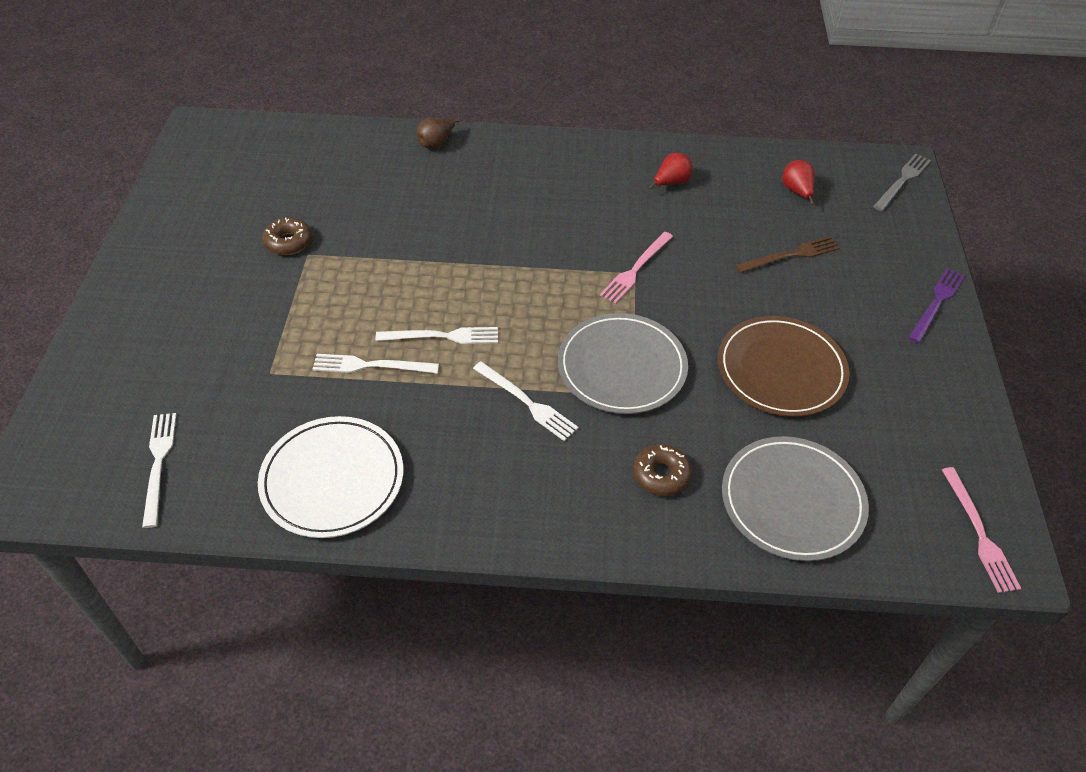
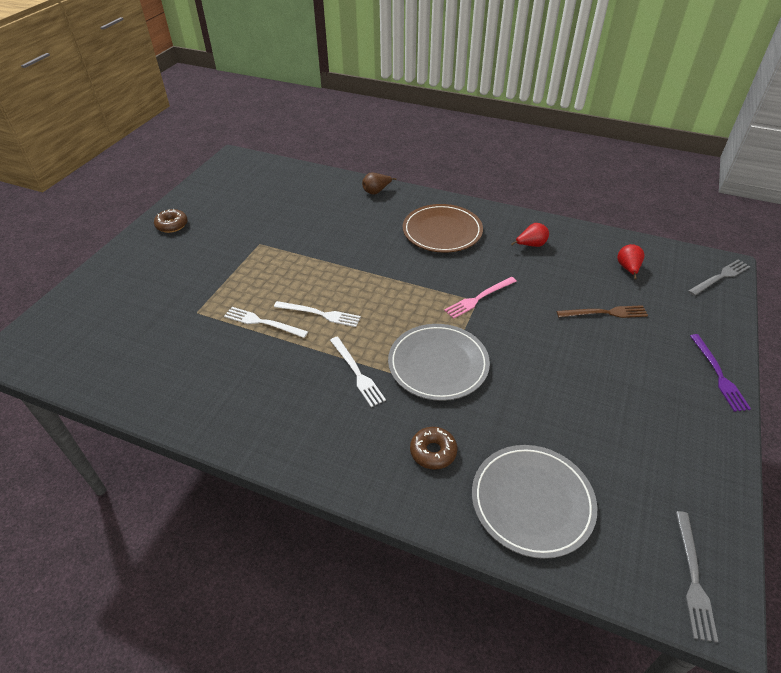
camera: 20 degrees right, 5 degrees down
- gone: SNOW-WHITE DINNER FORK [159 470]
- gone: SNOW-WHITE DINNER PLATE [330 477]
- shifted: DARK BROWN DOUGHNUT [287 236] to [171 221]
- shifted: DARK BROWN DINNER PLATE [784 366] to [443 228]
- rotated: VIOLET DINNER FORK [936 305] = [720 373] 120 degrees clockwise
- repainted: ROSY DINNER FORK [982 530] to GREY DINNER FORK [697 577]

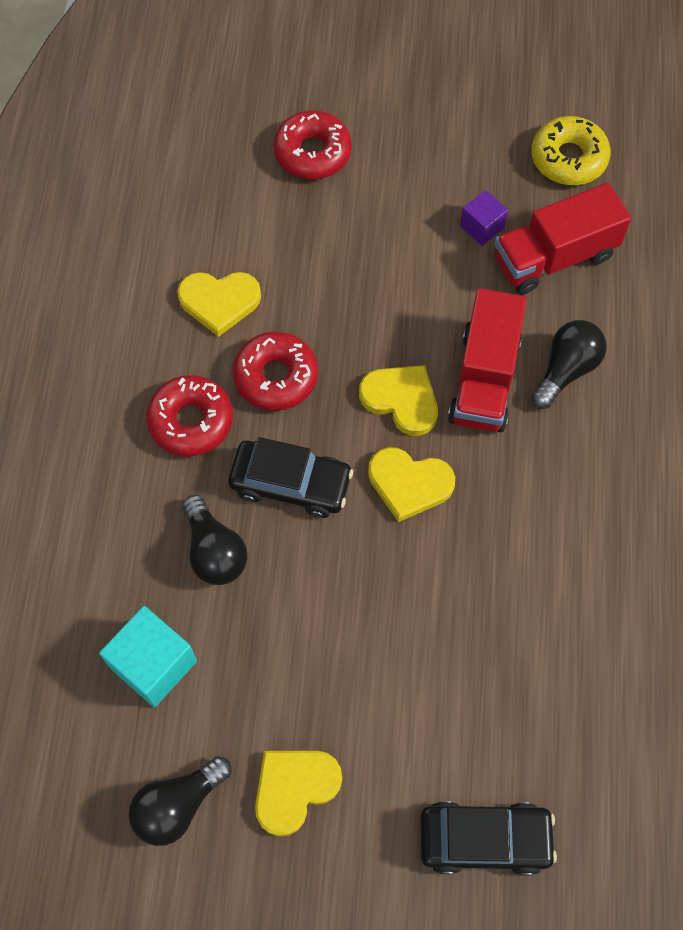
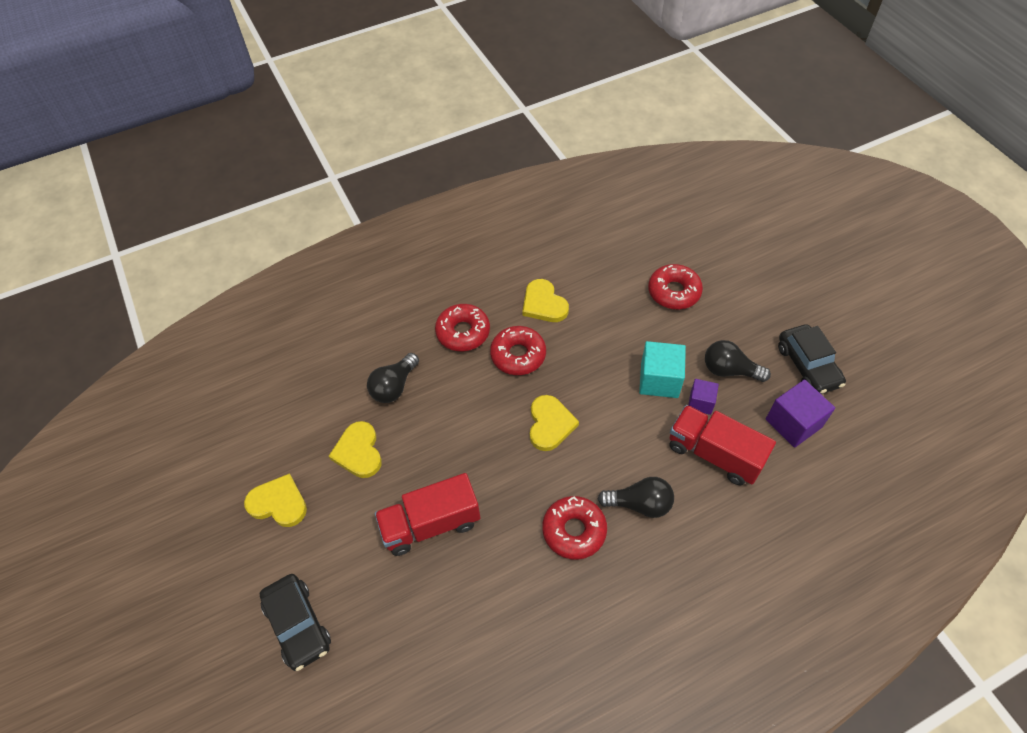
camera: 60 degrees right, 10 degrees down
- shifted: AQUA SOLID CUBE [148 656] to [662 369]
- shifted: EBONY LIGHTBULB [180 801] to [738 361]
- shifted: EBONY AUTOMOBILE [291 477] to [812 359]
- shifted: YELLOW HEART SHAPE [411 484] to [355 449]
- shifted: RED TOY TRUCK [487 360] to [427 514]
- swapped: YELLOW DOUGHNUT [571 150] to VIOLET SOLID CUBE [800 414]
- new: RED DOUGHNUT [574 528]

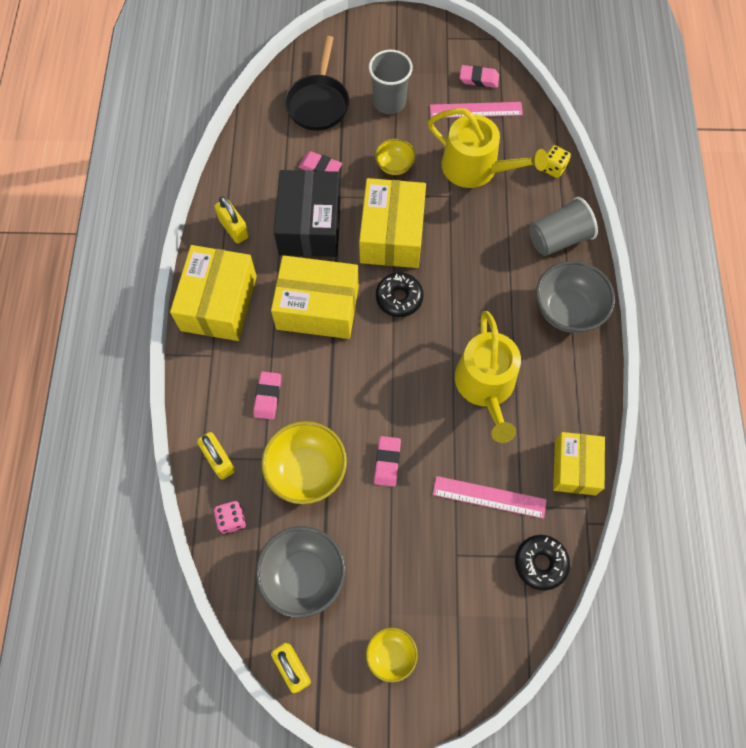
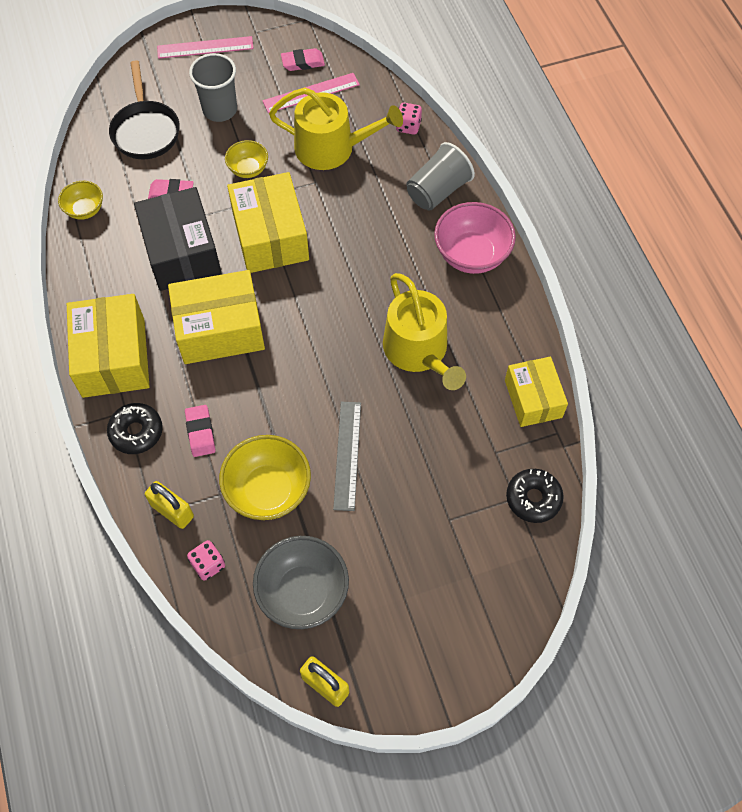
camera: 20 degrees left, 5 degrees down
- gone: YELLOW SMALL LOCK [231 220]
- shifted: YELLOW BOWL [392 655] to [80 200]
- swapped: ROSY ERASER [387 461] to GREY STRAIGHTEDGE [347 456]
- shifted: EBONY DOUGHNUT [400 294] to [135 428]
- shifted: ROSY STRAIGHTEDGE [490 497] to [205 47]
- repainted: GREY BOWL [575 297] to ROSY BOWL [475 238]
- repainted: YELLOW GAME DIE [557 161] to ROSY GAME DIE [409 119]

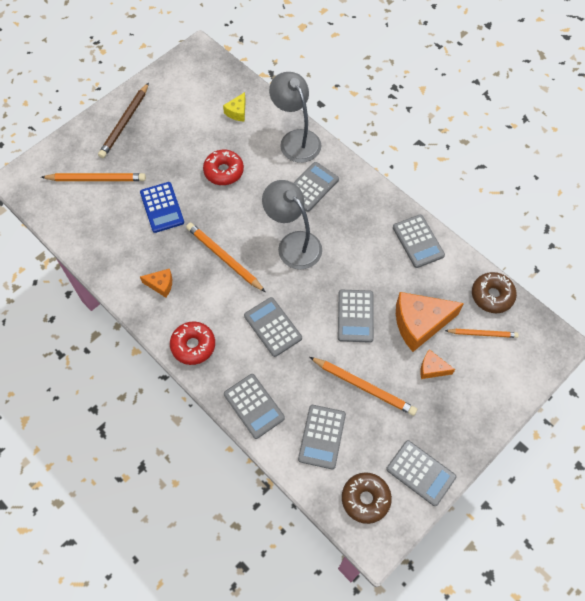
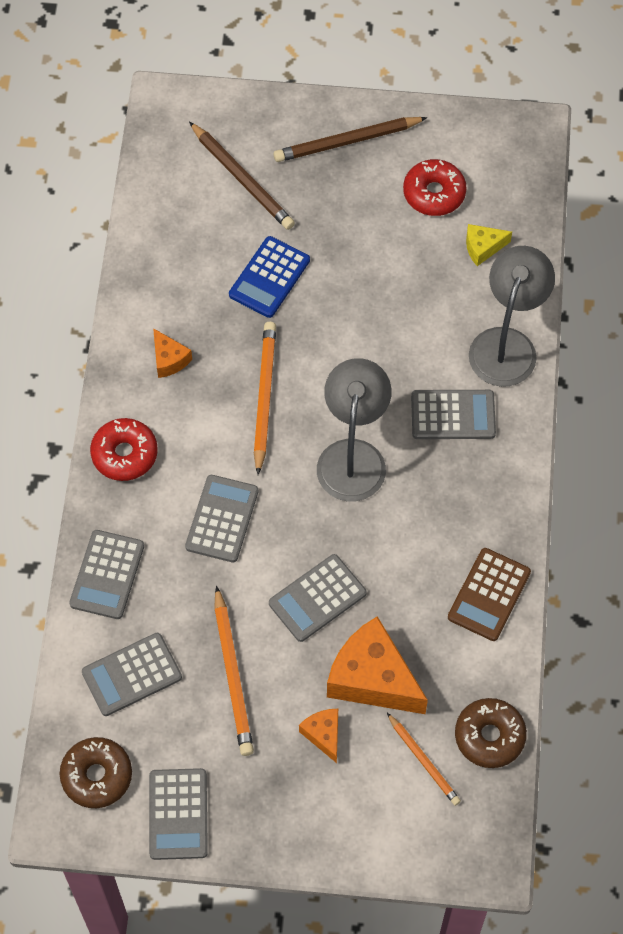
camera: 50 degrees right, 0 degrees up
- repainted: ORANGE WOODEN PENCIL [93 177] to DARK BROWN WOODEN PENCIL [242 176]
- shifted: RED DOUGHNUT [223 167] to [434 187]
- repainted: GREY ADDING MACHINE [419 241] to DARK BROWN ADDING MACHINE [489 594]

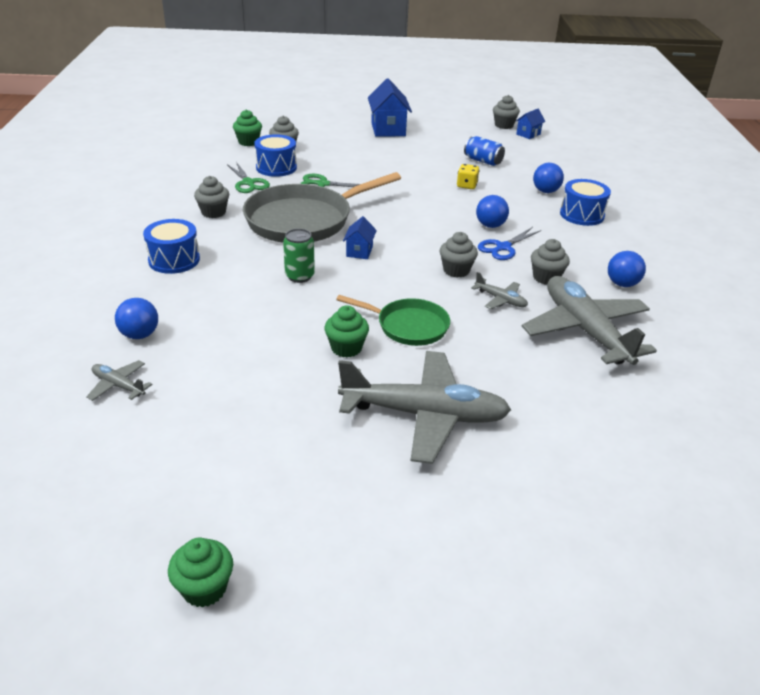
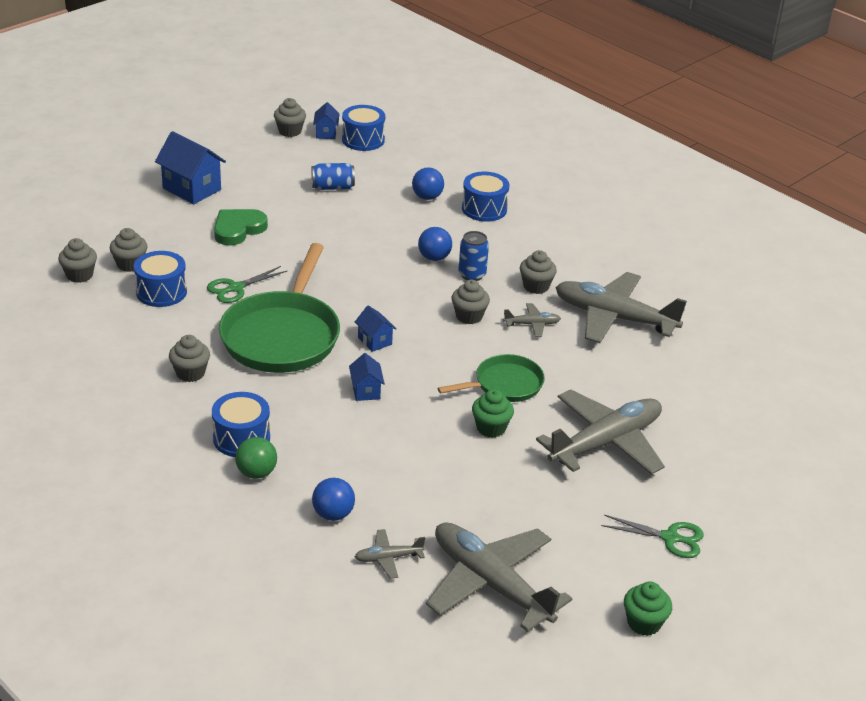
camera: 45 degrees left, 0 degrees up
- shifted: EMERALD PAIR OF SCISSORS [248 177] to [652 536]
- repainted: EMERALD CUPCAKE [247 127] to GREY CUPCAKE [77 260]
- repainted: GREY PAN [322 207] to EMERALD PAN [279 308]
- swapped: EMERALD CAN [299 256] to ROYAL BLUE HOUSE [367 377]
- gone: YELLOW GAME DIE [468 176]
- swapped: ROYAL BLUE PAIR OF SCISSORS [510 243] to ROYAL BLUE CAN [473 256]
- gone: ROYAL BLUE BALL [627 269]
- new: EMERALD HEART SHAPE [241 227]
- new: EMERALD BALL [256 458]
- new: ROYAL BLUE DRUM [363 128]
- new: GREY TOY PLANE [499 577]

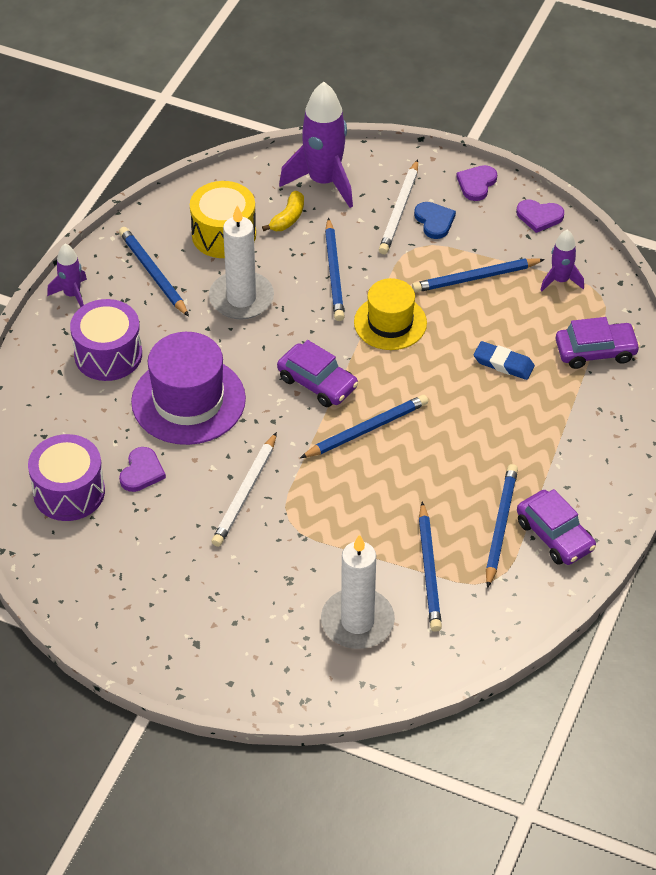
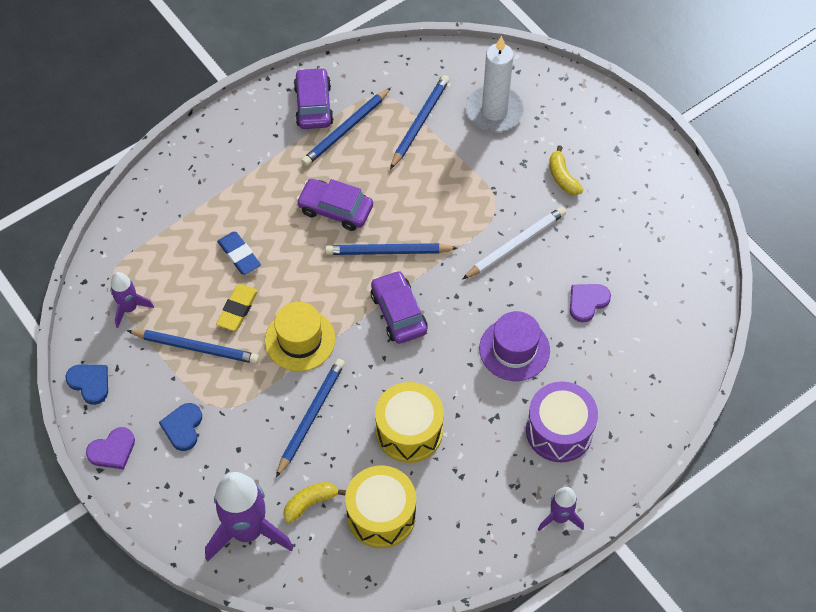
camera: 150 degrees left, 10 degrees up
- gone: VIOLET DRUM [66 477]
- gone: ROYAL BLUE WOODEN PENCIL [154 272]
- scaled: VIOLET HAT [188 388] = [514 346] x0.66
- swapped: SNOW-WHITE WAX CANDLE [241 262] to YELLOW DRUM [409 422]
- gone: SNOW-WHITE WOODEN PENCIL [398 206]
- repainted: VIOLET HEART SHAPE [540 216] to ROYAL BLUE HEART SHAPE [86 384]
- shifted: VIOLET AUTOMOBILE [598 343] to [334 205]
- new: YELLOW ERASER [237 307]
- new: YELLOW BANANA FRUIT [566 170]

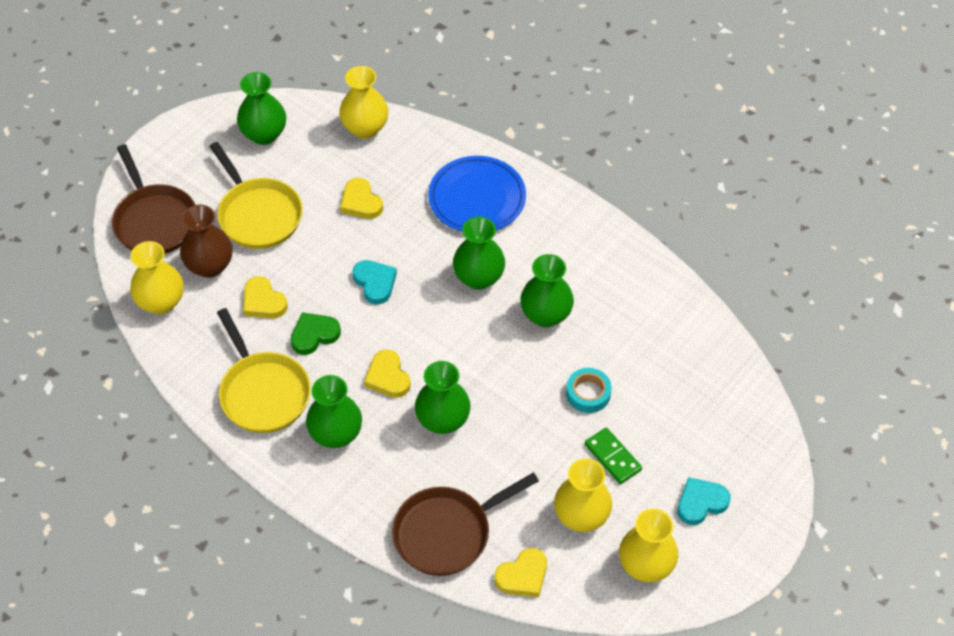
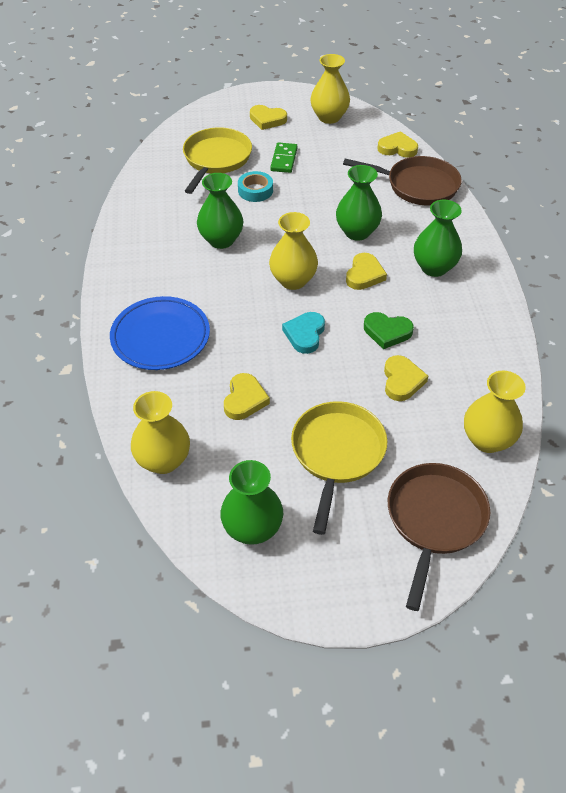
camera: 135 degrees left, 5 degrees down
- gone: DARK BROWN TALL VASE [206 241]
- shifted: YELLOW PAN [264 370] to [217 160]
- gone: EMERALD TALL VASE [479 253]
- shifted: YELLOW TALL VASE [583 495] to [293 251]
- repainted: AQUA HEART SHAPE [703 501] to YELLOW HEART SHAPE [268 117]

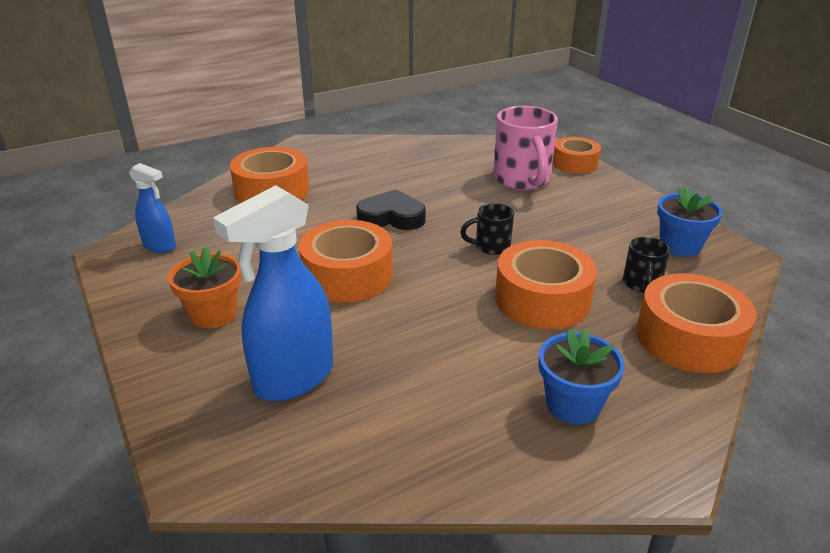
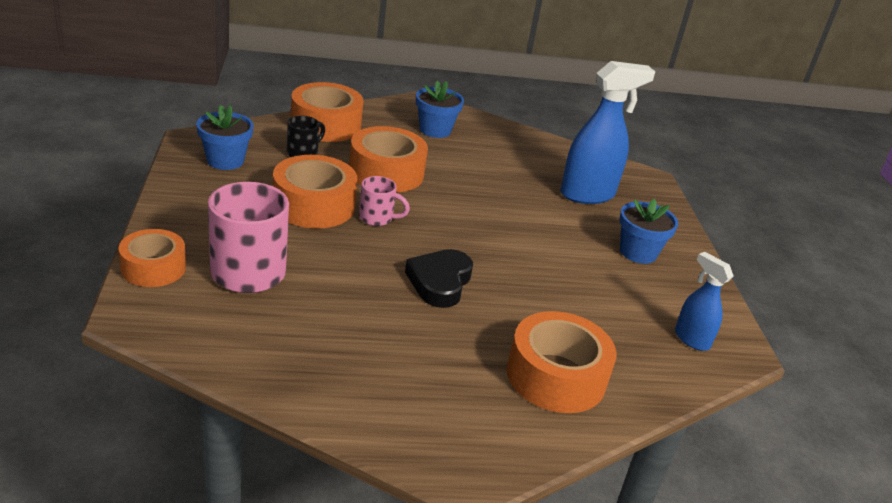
camera: 160 degrees left, 0 degrees up
- repainted: ORANGE POTTED PLANT [204 287] to ROYAL BLUE POTTED PLANT [648 231]
- shifted: ORANGE TAPE [346 261] to [315 192]
- rotated: EBONY HEART SHAPE [391 209] = [439 278] 75 degrees clockwise
- repainted: EBONY COFFEE MUG [487 229] to ROSY COFFEE MUG [384 201]

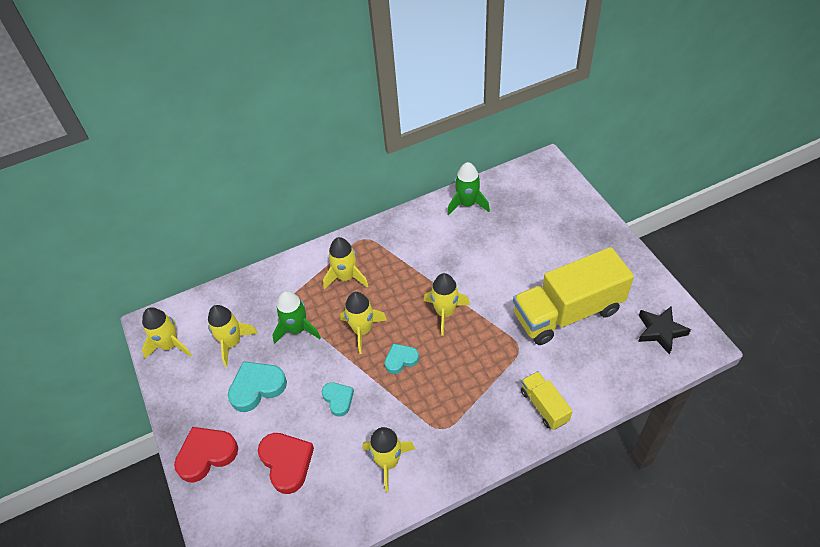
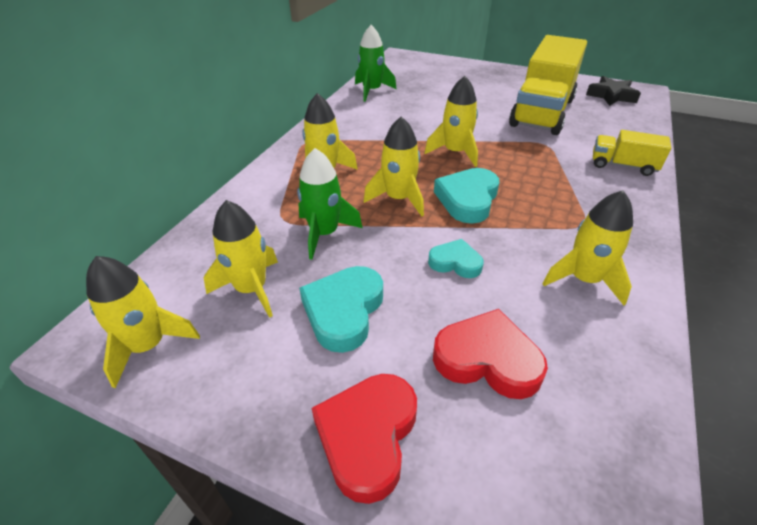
camera: 45 degrees left, 10 degrees down
- scaled: AQUA HEART SHAPE [402 359] = [466 196] x1.63

